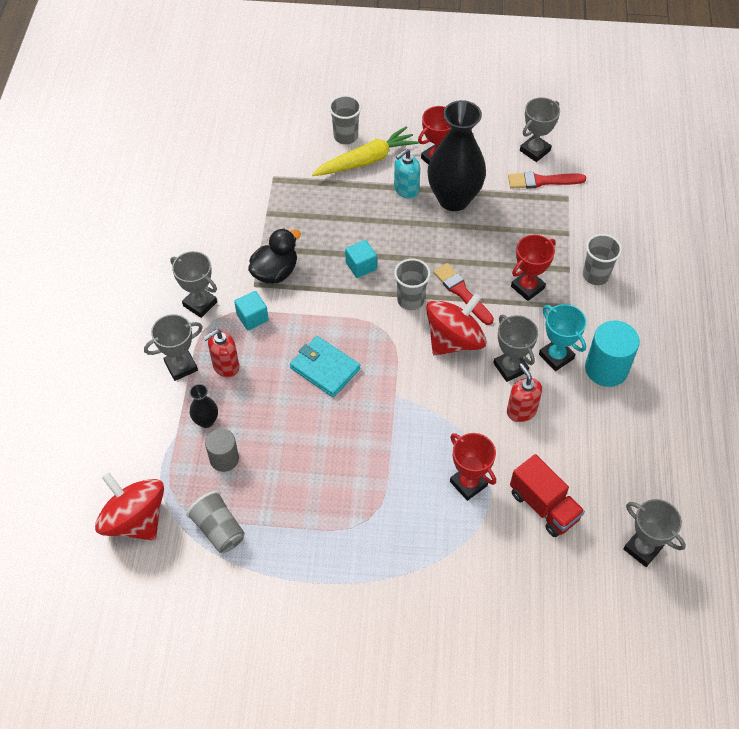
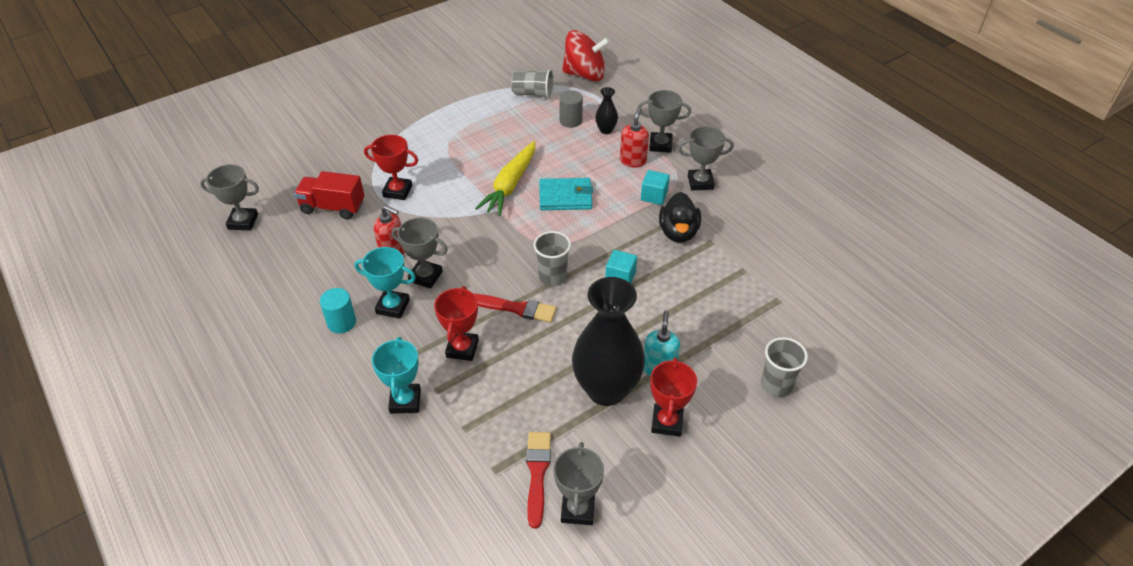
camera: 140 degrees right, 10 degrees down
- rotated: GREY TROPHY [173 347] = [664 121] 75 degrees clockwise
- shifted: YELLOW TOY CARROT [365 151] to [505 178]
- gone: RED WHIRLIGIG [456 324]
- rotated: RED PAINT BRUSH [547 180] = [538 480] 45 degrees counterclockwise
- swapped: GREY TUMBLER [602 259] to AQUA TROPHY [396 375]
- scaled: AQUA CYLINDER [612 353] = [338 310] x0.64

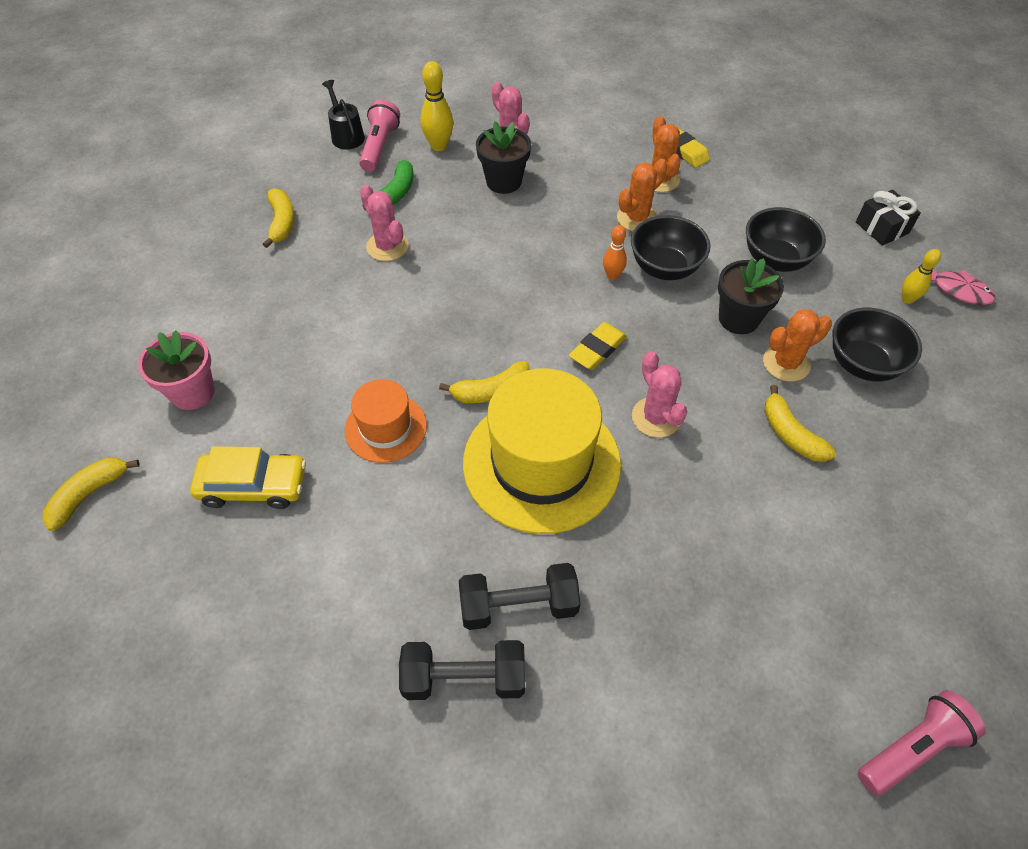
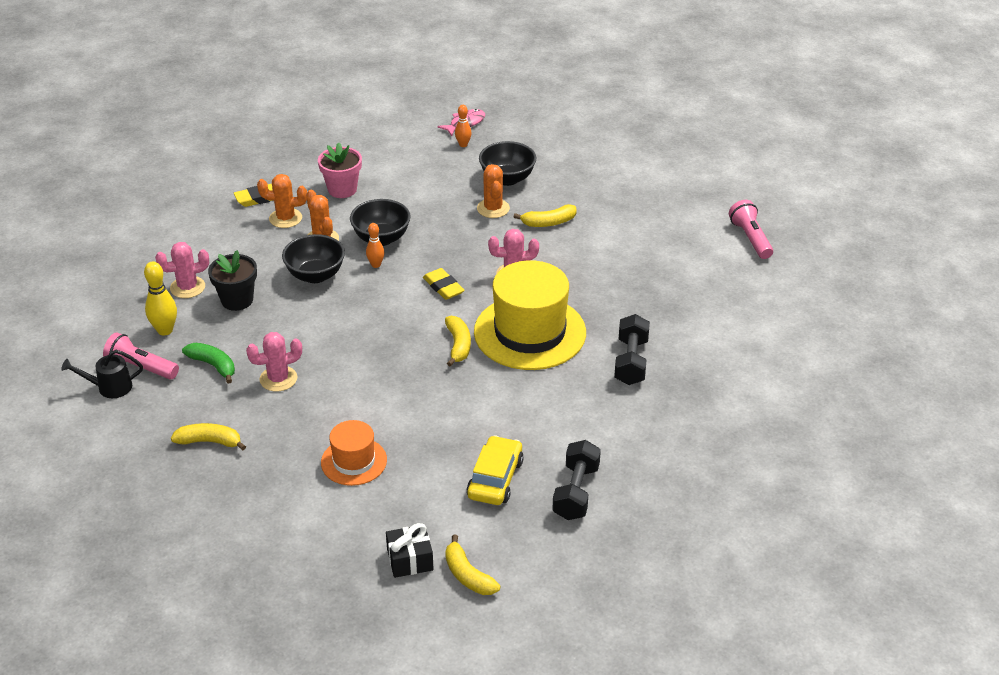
camera: 75 degrees left, 15 degrees down
- shifted: ROSY POTTED PLANT [176 370] to [340 170]
- shifted: ORANGE HAT [386 421] to [354 453]
- shifted: EBONY HAND WEIGHT [462 670] to [576 480]
- gone: EBONY POTTED PLANT [751 296]
- shifted: EBONY BOWL [786 239] to [313 258]
- shifted: EBONY GIFT [888 218] to [410 550]
- repainted: YELLOW SKITTLE [921 276] to ORANGE SKITTLE [463 126]

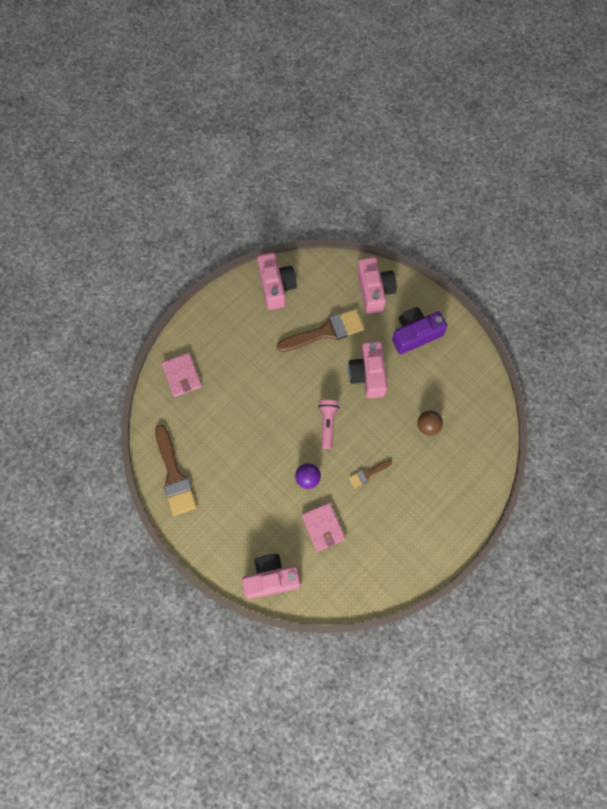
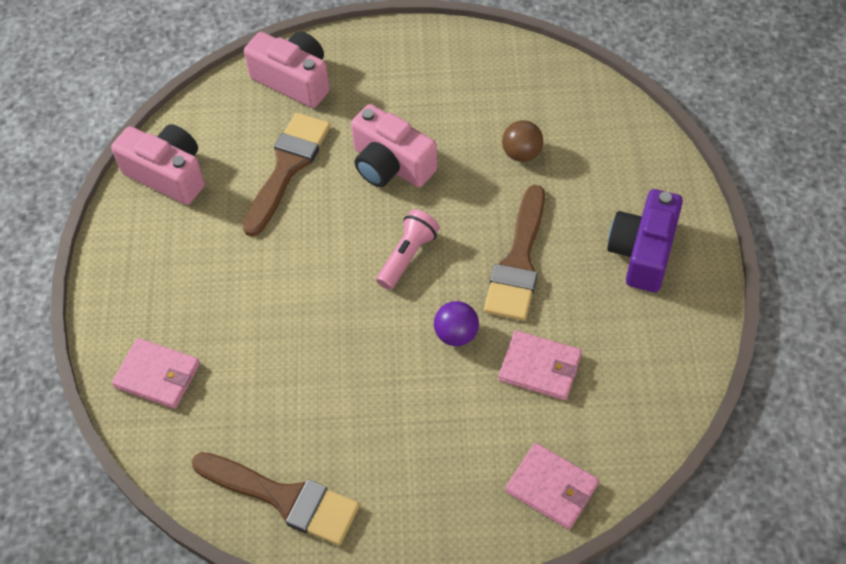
camera: 45 degrees left, 15 degrees down
- swapped: ROSY CAMERA [271 576] to ROSY BILLFOLD [552 486]
- rotated: ROSY POCKET TORCH [329 424] = [408 249] 75 degrees clockwise
- scaled: DARK BROWN PAINT BRUSH [370 474] = [514 253] x2.01
- shifted: VIOLET CAMERA [420 330] to [645 240]

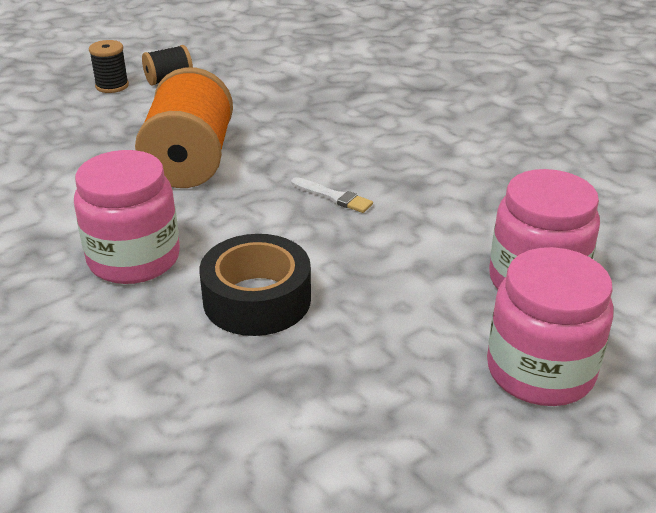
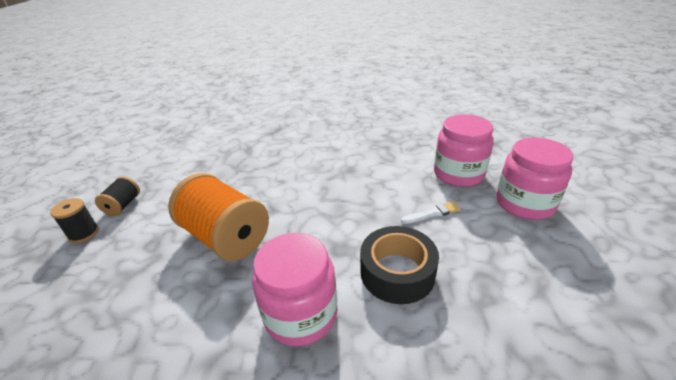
camera: 50 degrees left, 0 degrees up
- shifted: SNOW-WHITE PAINT BRUSH [332 195] to [430 212]

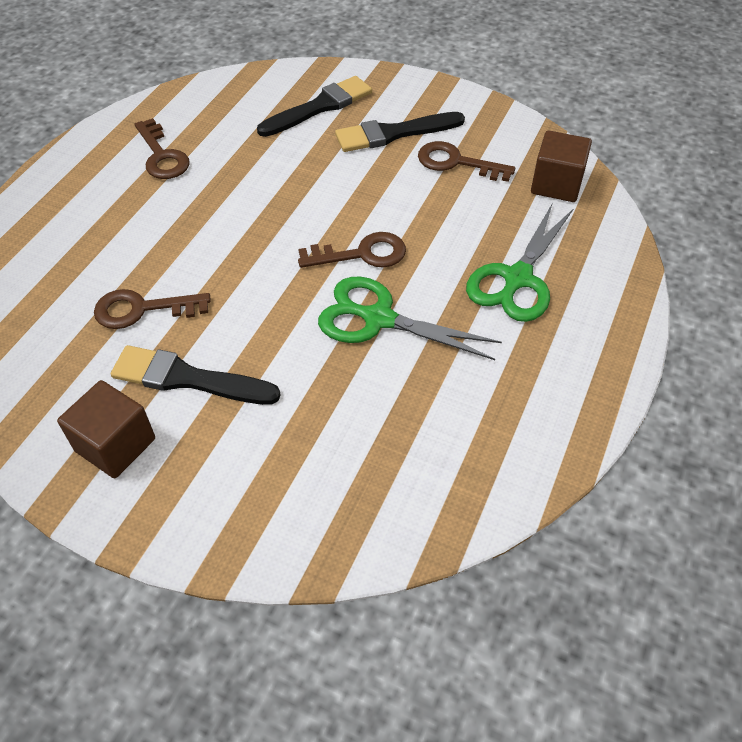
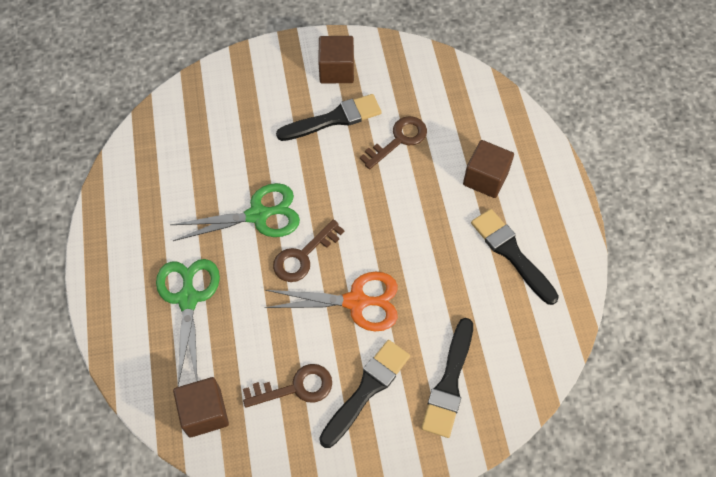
camera: 145 degrees right, 10 degrees up
- swapped: DARK BROWN LATCHKEY [162 148] to EBONY PAINT BRUSH [515 257]
- new: ORANGE PAIR OF SCISSORS [331 301]
- new: DARK BROWN SOLID CUBE [488 169]

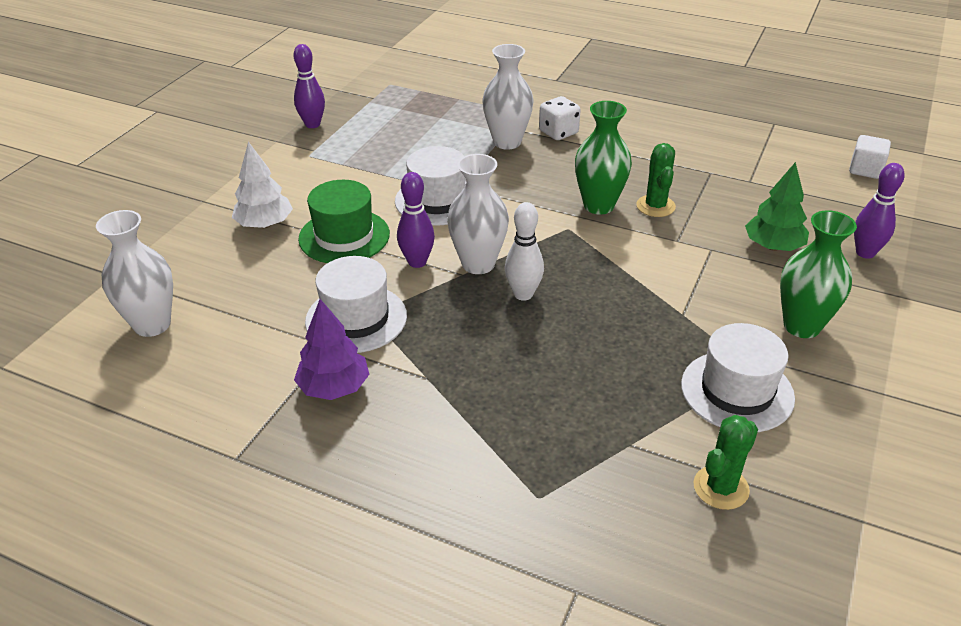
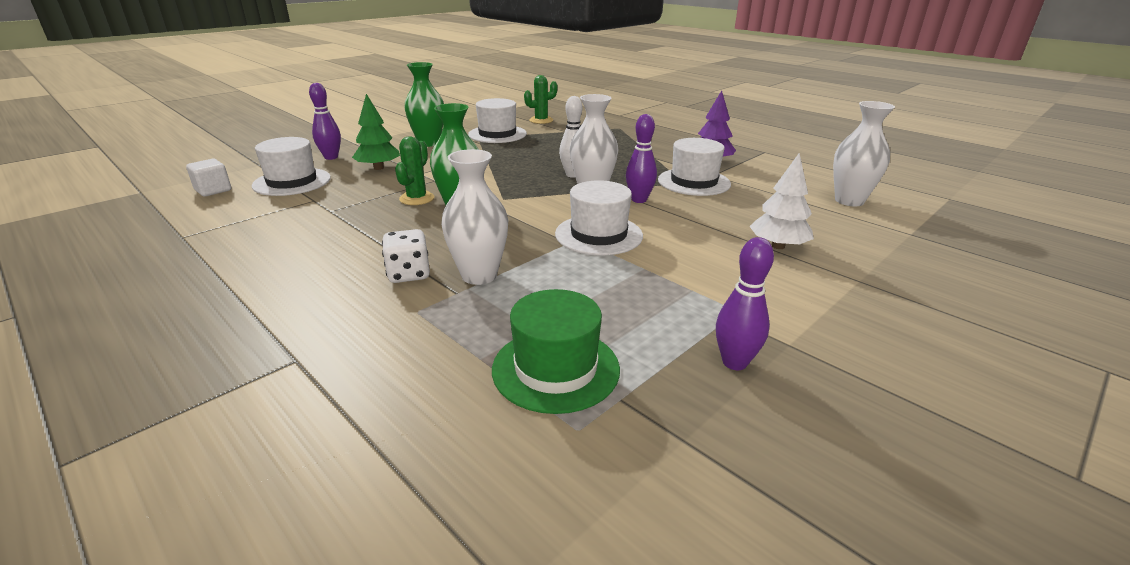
camera: 160 degrees left, 10 degrees down
- shifted: EMERALD HAT [344 221] to [556 351]
- new: SNOW-WHITE HAT [291 166]

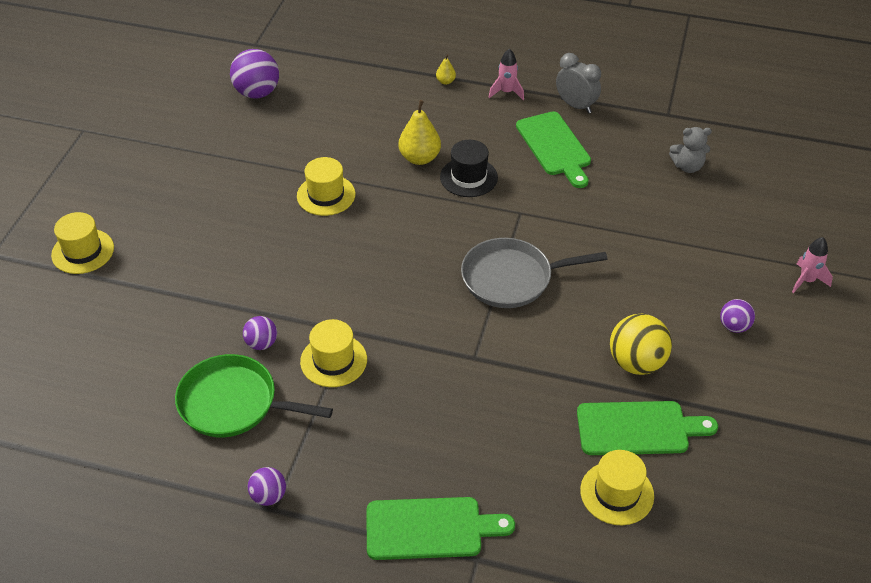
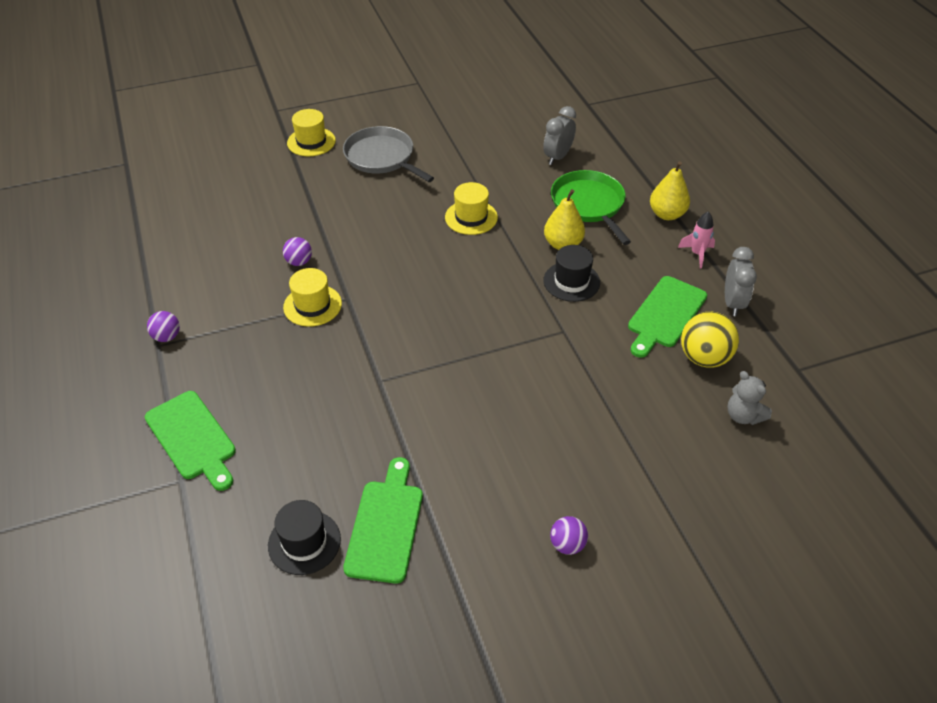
camera: 55 degrees right, 0 degrees up
- shifted: EMERALD PAN [254 395] to [591 207]
- gone: VIOLET BALL [254 73]
- scaled: YELLOW TOY PEAR [446 69] = [670 190] x1.99
- shifted: GREY PAN [534 273] to [388 154]
- rotated: EMERALD BREAD BOARD [647 428] = [383 520] 135 degrees counterclockwise
- repainted: YELLOW HAT [617 487] to EBONY HAT [304 537]
- shifted: YELLOW BALL [641 344] to [710 340]
- gone: ROSY ROCKET [812 265]
- new: GREY CLOCK [559 135]

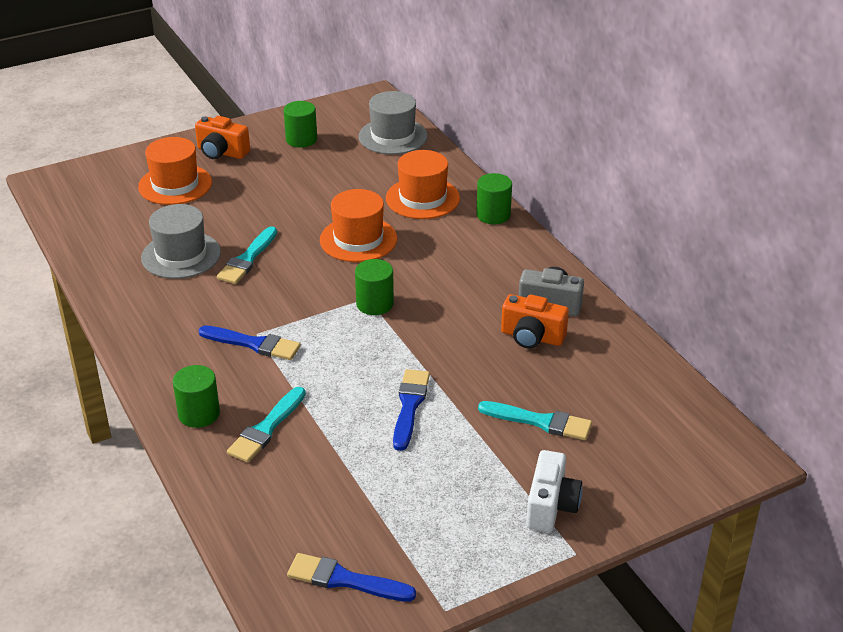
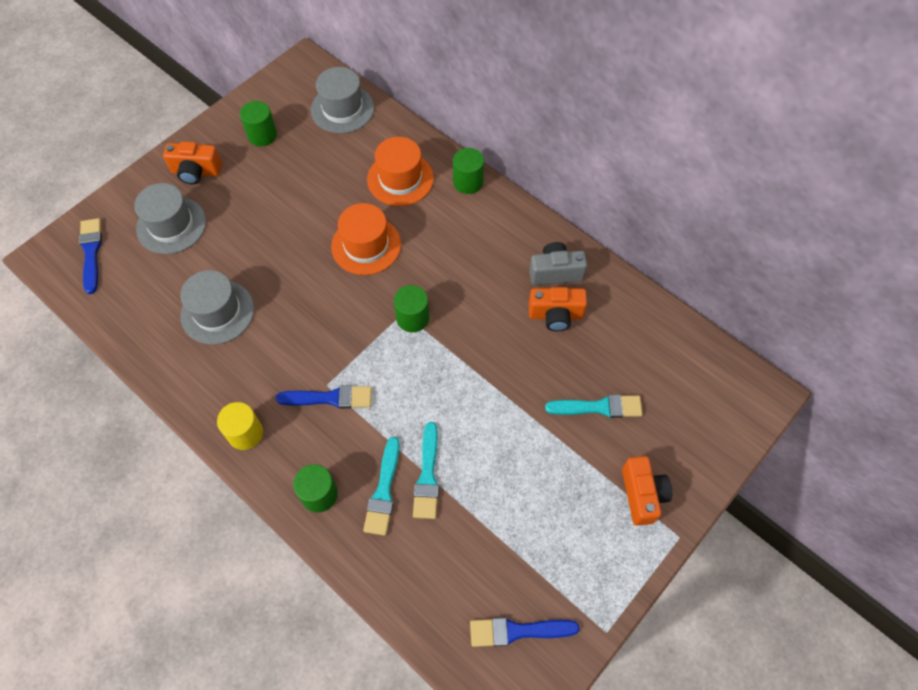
camera: 20 degrees left, 25 degrees up
- repainted: ORANGE HAT [175 171] to GREY HAT [170 218]
- shifted: AQUA PAINT BRUSH [247 255] to [426 470]
- shifted: ROYAL BLUE PAINT BRUSH [411 410] to [90 256]
- repainted: SNOW-WHITE CAMERA [554 491] to ORANGE CAMERA [647 491]
- new: YELLOW CYLINDER [240 426]

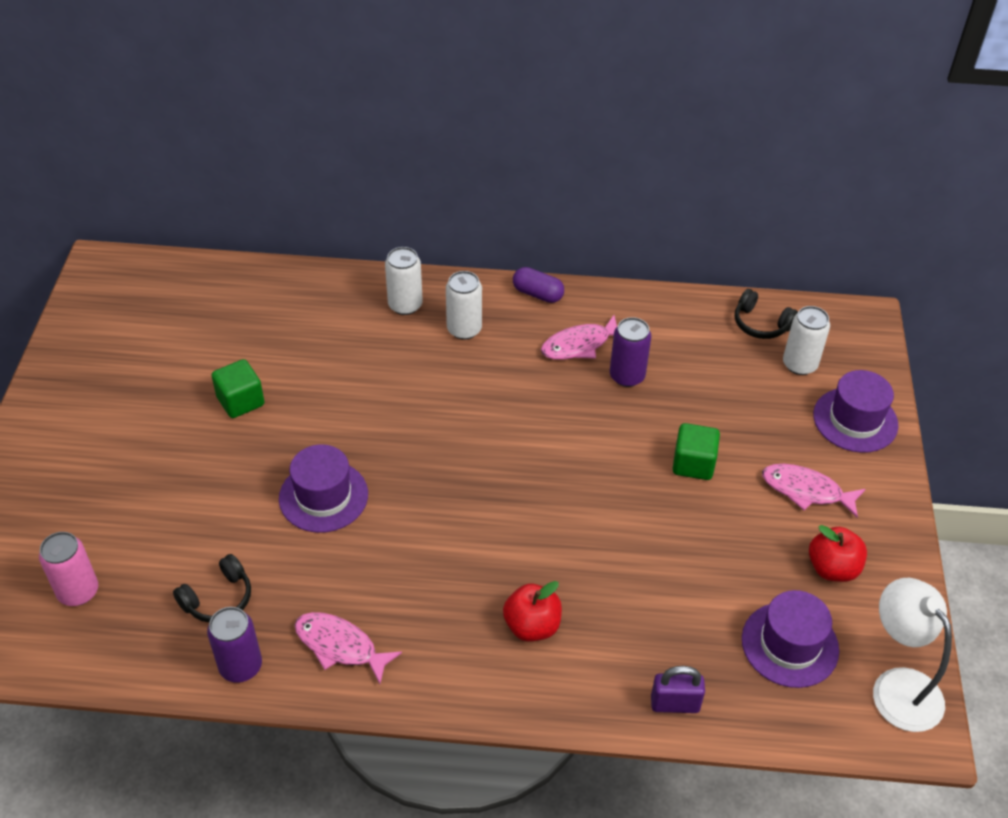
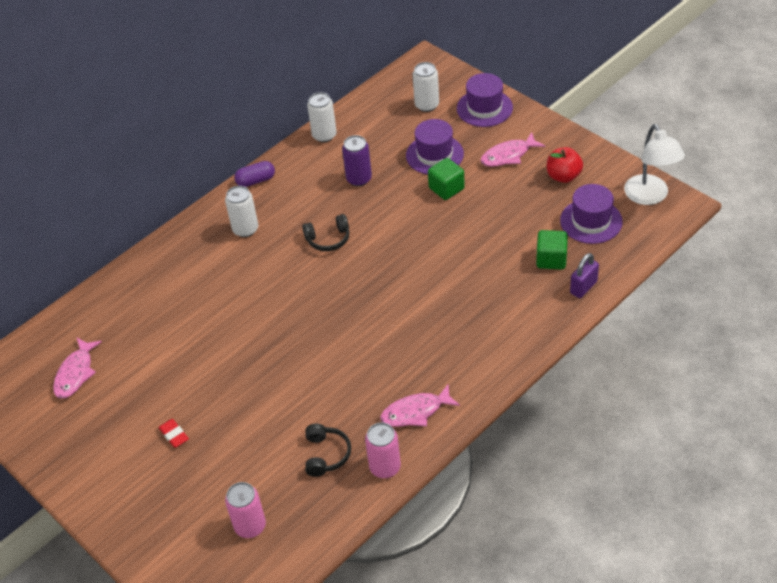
camera: 45 degrees left, 0 degrees up
- repainted: VIOLET CAN [234 645] to ROSY CAN [383 450]
- shifted: EMERALD SOLID CUBE [238 388] to [552 250]
- shifted: VIOLET HAT [323 488] to [435 146]
- shifted: SNOW-WHITE CAN [404 281] to [322 117]
- gone: RED APPLE FRUIT [532 611]
- shifted: ROSY FISH FIGURE [579 337] to [77 368]
- shifted: EBONY HEADSET [766 314] to [325 232]
- rotated: SNOW-WHITE READING LAMP [912 655] = [654 164] 120 degrees counterclockwise
- new: RED ERASER [173 433]

